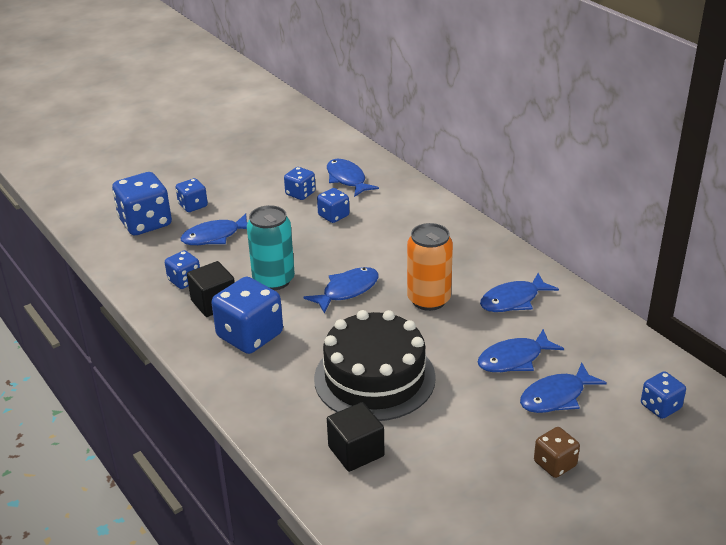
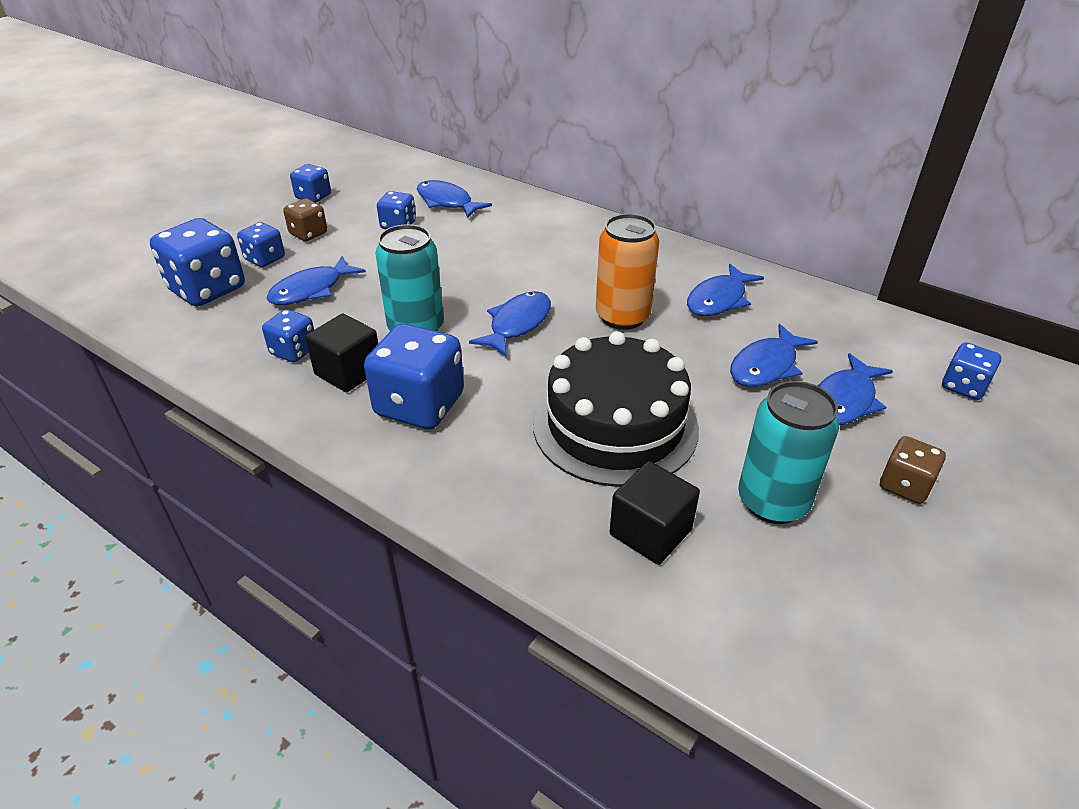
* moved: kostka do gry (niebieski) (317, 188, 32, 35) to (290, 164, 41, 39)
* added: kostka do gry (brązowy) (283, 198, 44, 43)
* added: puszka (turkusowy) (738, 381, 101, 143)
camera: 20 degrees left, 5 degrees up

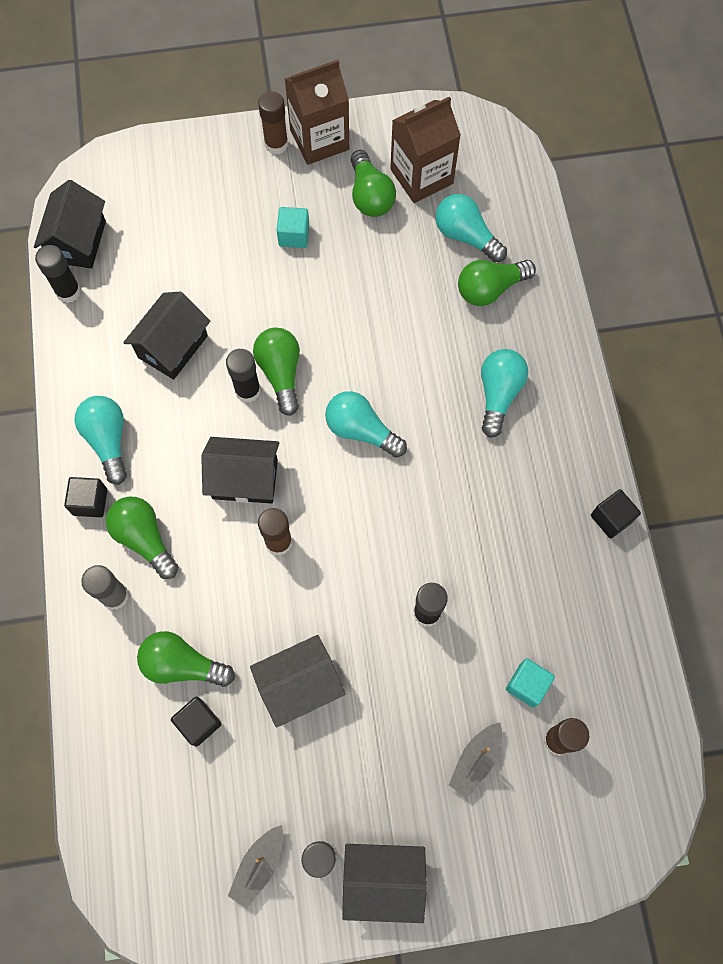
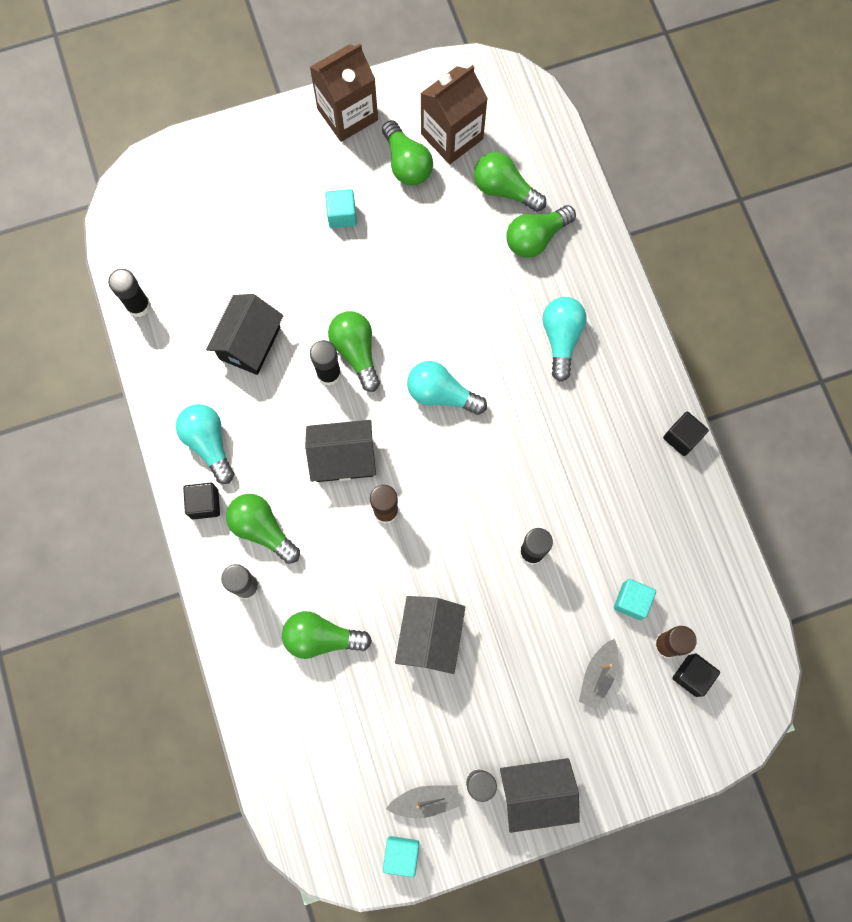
* removed: domek (czarny) (34, 180, 72, 89)
* moved: sześcian (czarny) (171, 696, 51, 51) to (673, 653, 47, 44)
* turned: łódka (szary) (228, 825, 55, 83) = (386, 785, 75, 33) 120 degrees counterclockwise
* turned: domek (szary) (250, 635, 95, 93) = (395, 596, 70, 78) 45 degrees counterclockwise
* removed: klej w sztyfcie (brązowy) (258, 91, 30, 64)
* recoloured: żarówka (turkusowy) (436, 194, 71, 69) to żarówka (zielony) (474, 152, 72, 60)
* added: sześcian (turkusowy) (383, 836, 36, 41)
camera: 10 degrees left, 5 degrees up

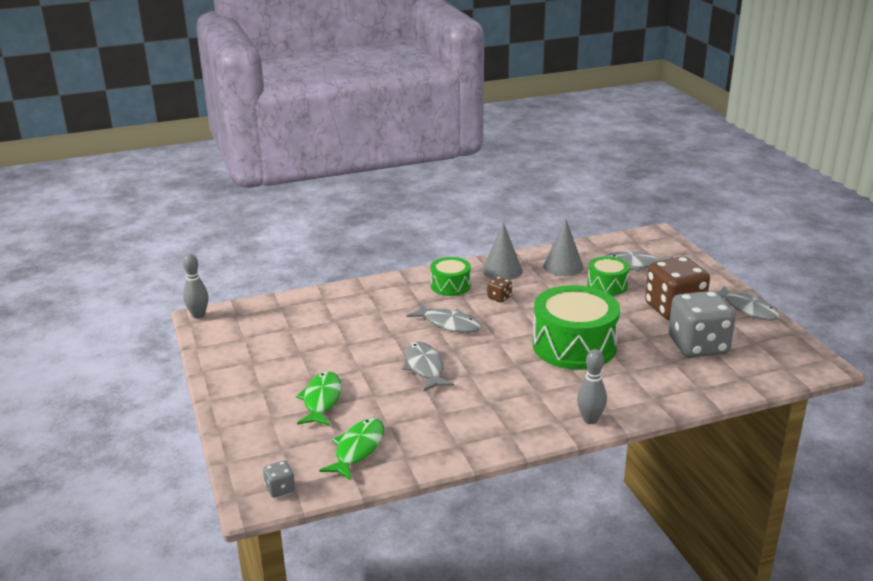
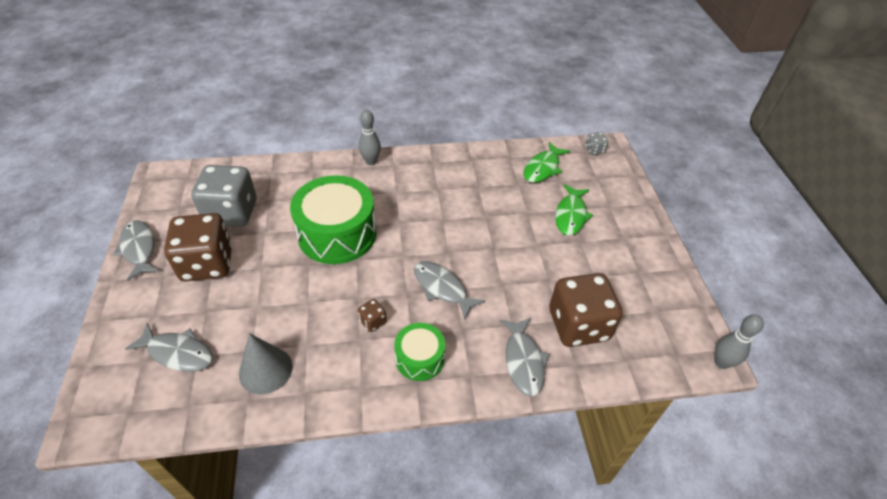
* moved: ryba (szary) (403, 342, 51, 49) to (500, 318, 49, 78)
* removed: stożek (szary) (482, 222, 41, 58)
* removed: bęben (zielony) (587, 256, 43, 39)
* added: kostka do gry (brązowy) (549, 273, 74, 74)
camera: 170 degrees left, 20 degrees up

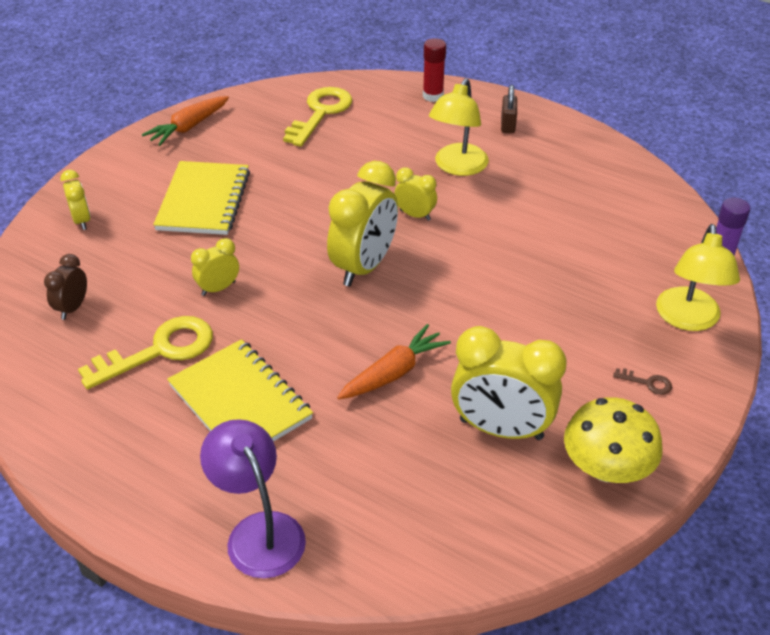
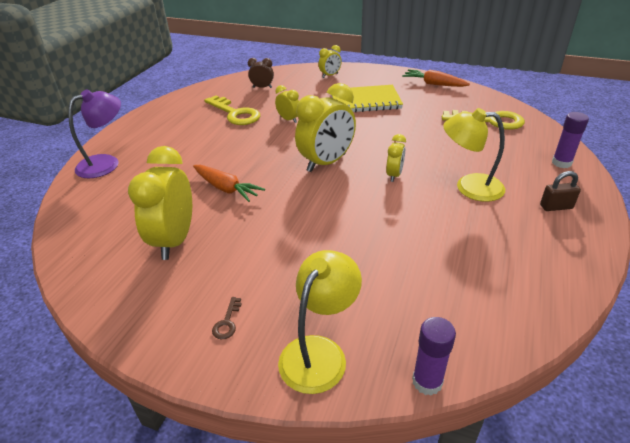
* removed: zeszyt (żółty) (167, 339, 146, 103)
* turned: budzik (żółty) (327, 161, 71, 125) = (295, 83, 61, 89) 60 degrees counterclockwise
* recoloured: klej w sztyfcie (czerwony) (423, 38, 23, 64) to klej w sztyfcie (fioletowy) (552, 112, 37, 56)
* removed: grzyb (żółty) (564, 397, 99, 86)
* turned: lampka (żółty) (656, 224, 84, 107) = (278, 250, 84, 144) 120 degrees clockwise
camera: 80 degrees right, 5 degrees down

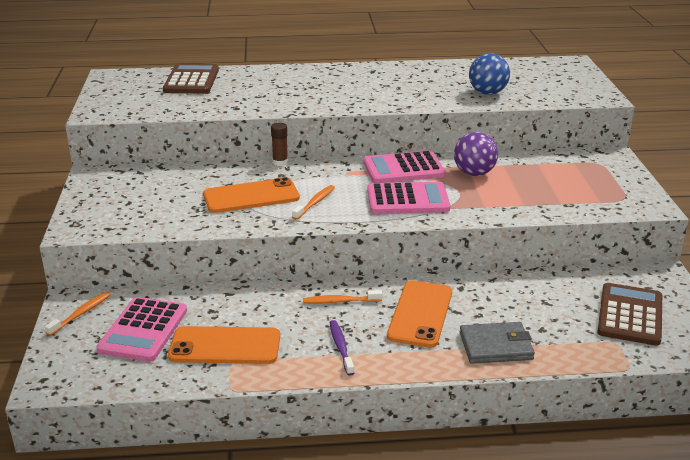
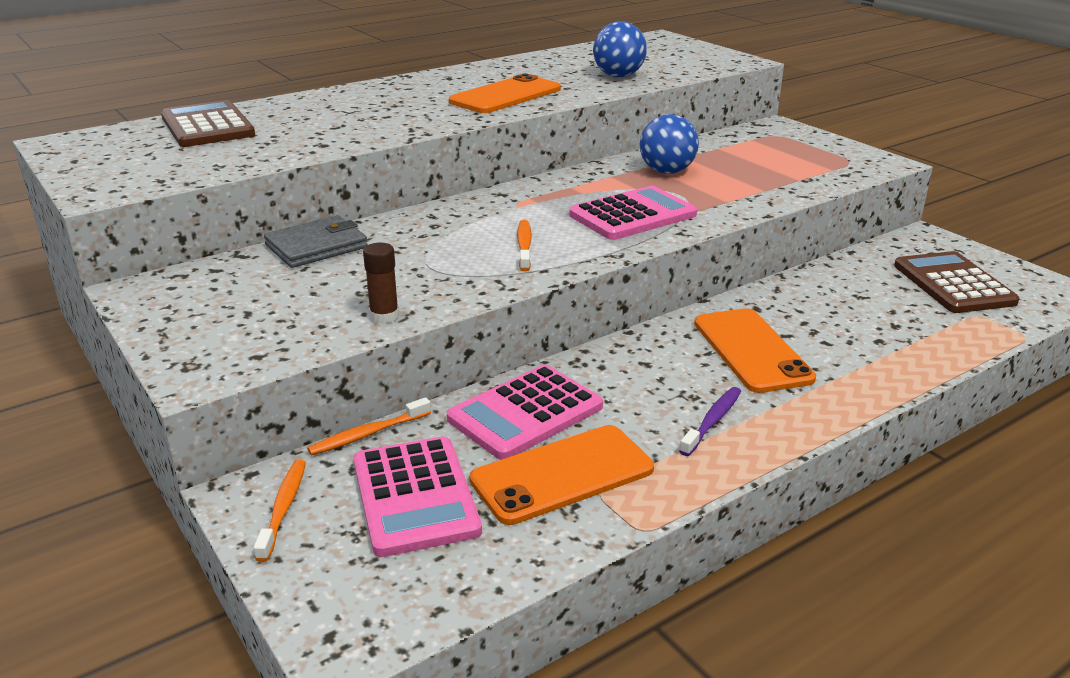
* moved: telefon (pomarańczowy) (203, 177, 97, 36) to (449, 73, 112, 40)
* moved: klej w sztyfcie (brązowy) (271, 123, 17, 43) to (363, 243, 36, 81)
* moved: szczoteczka do zębów (pomarańczowy) (303, 290, 80, 14) to (307, 397, 124, 58)
* turned: szczoteczka do zębów (fioletowy) (330, 320, 24, 56) = (679, 387, 62, 69) 75 degrees clockwise
* moved: kalkulator (różowy) (363, 151, 82, 32) to (447, 365, 156, 95)
* recoloured: piłka (fioletowy) (454, 132, 44, 44) to piłka (niebieski) (640, 114, 59, 60)
* moved: portfel (szary) (460, 322, 75, 42) to (264, 215, 104, 53)
camera: 30 degrees left, 0 degrees up

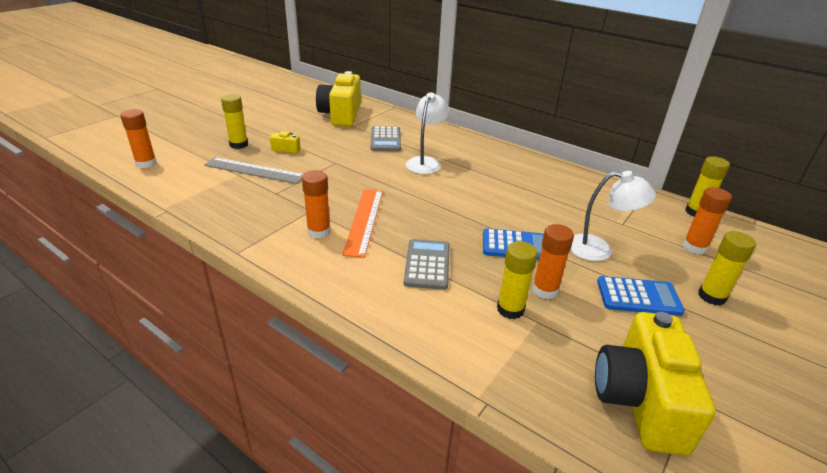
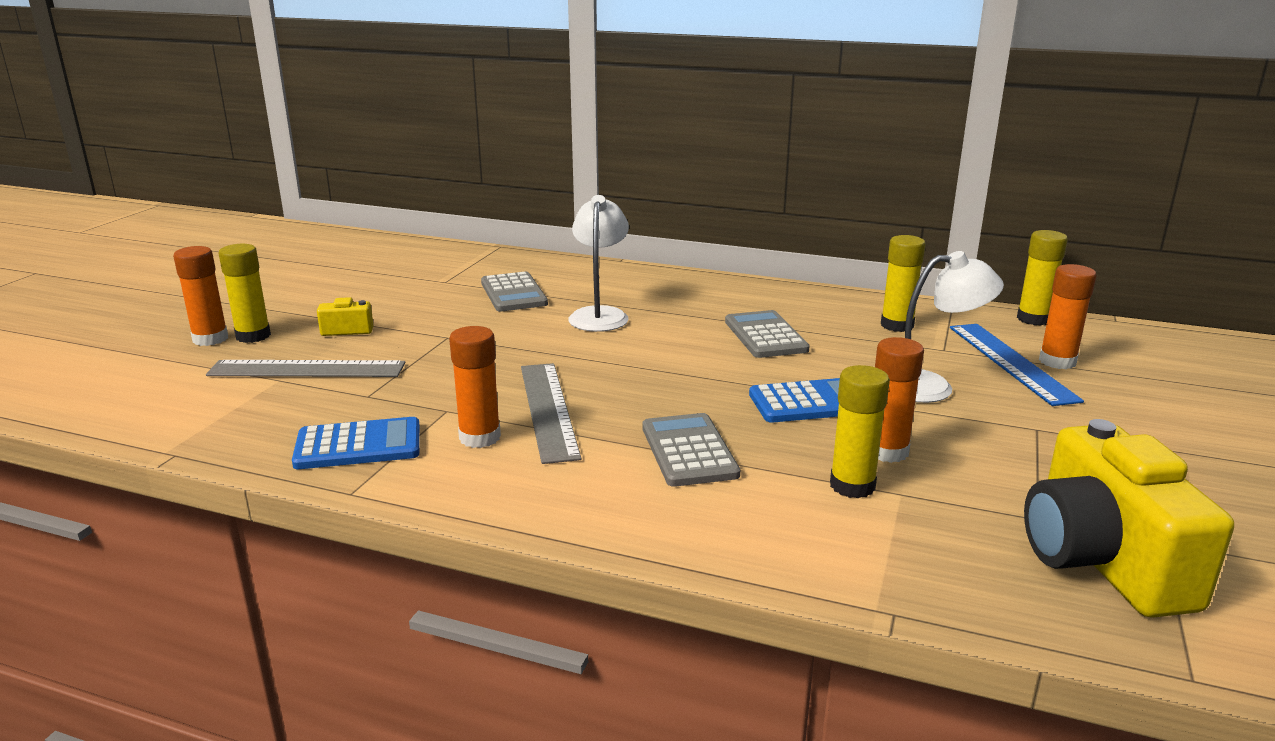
* moved: klej w sztyfcie (pomarańczowy) (120, 109, 37, 59) to (173, 246, 55, 100)
* removed: aparat fotograficzny (żółty) (316, 71, 45, 56)
* recoloured: linijka (pomarańczowy) (342, 189, 41, 69) to linijka (szary) (521, 363, 60, 101)
* moved: kalkulator (niebieski) (597, 276, 88, 40) to (292, 417, 128, 52)
* moved: klej w sztyfcie (żółty) (698, 231, 58, 74) to (881, 235, 45, 97)
* added: kalkulator (szary) (725, 310, 85, 48)
* added: linijka (niebieski) (950, 324, 134, 82)
camera: 15 degrees left, 10 degrees down

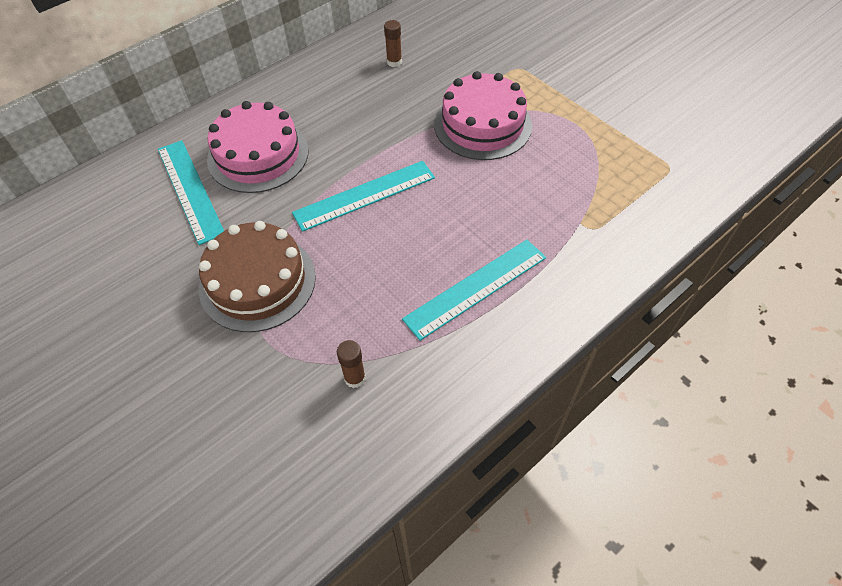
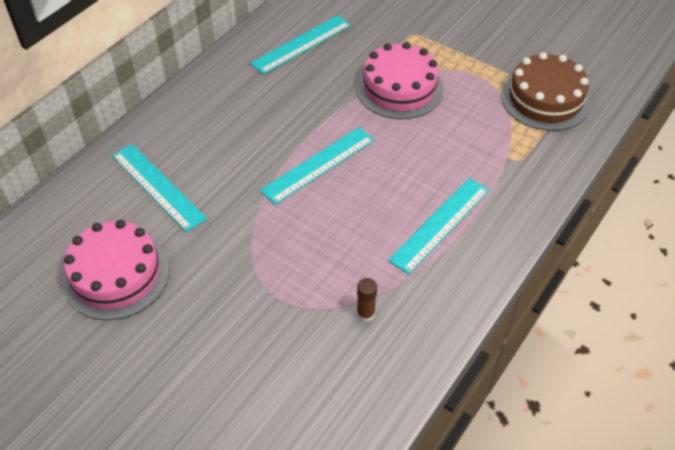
* moved: tort (brązowy) (199, 221, 117, 111) to (501, 52, 90, 79)
* moved: tort (różowy) (207, 101, 102, 92) to (62, 220, 107, 100)
* replaced: klej w sztyfcie (brązowy) (384, 20, 18, 47) to linijka (turkusowy) (250, 15, 101, 60)
camera: 15 degrees left, 5 degrees down

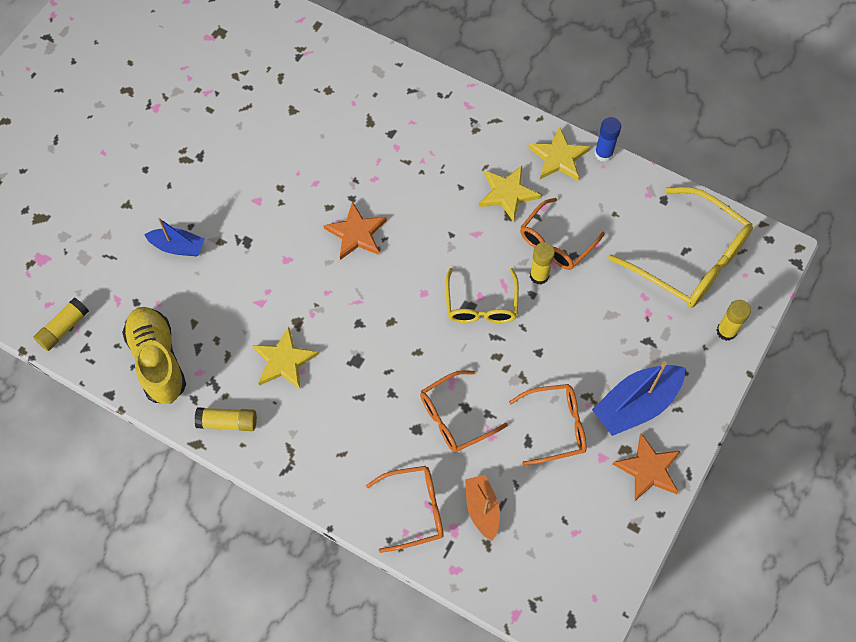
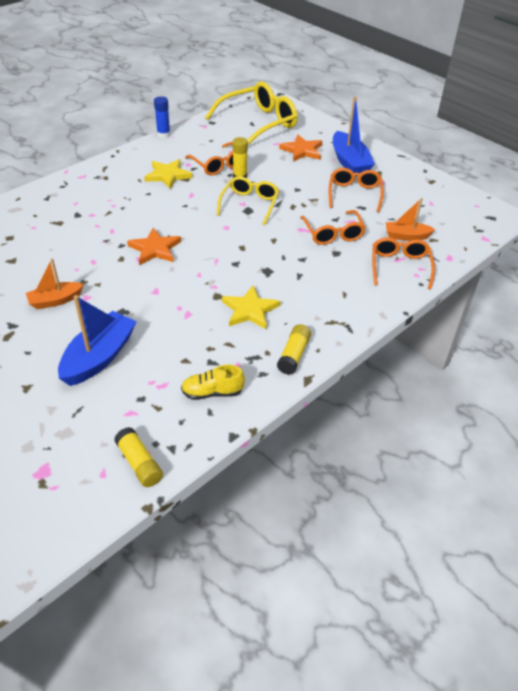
* resized: but (żółty) (122, 307, 64, 97) = (181, 365, 64, 35) x0.58
* resized: łódka (niebieski) (144, 218, 61, 38) = (58, 295, 79, 91) x1.63
* turned: okulary (żółty) (445, 268, 74, 55) = (217, 176, 62, 49) 90 degrees counterclockwise
* removed: gwiazda (żółty) (528, 127, 62, 54)
* moved: gwiazda (pomarańczowy) (613, 433, 68, 68) to (279, 135, 43, 27)
* removed: klej w sztyfcie (żółty) (717, 300, 34, 41)
* added: łódka (pomarańczowy) (26, 258, 58, 51)
camera: 75 degrees left, 20 degrees down

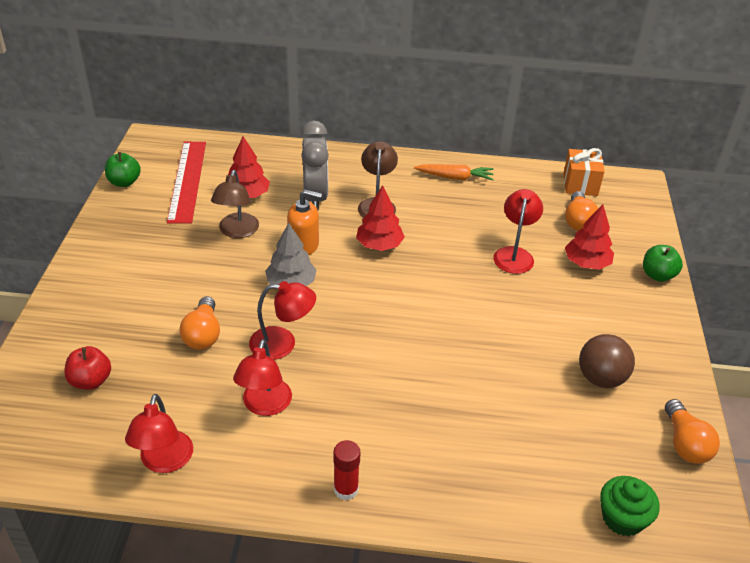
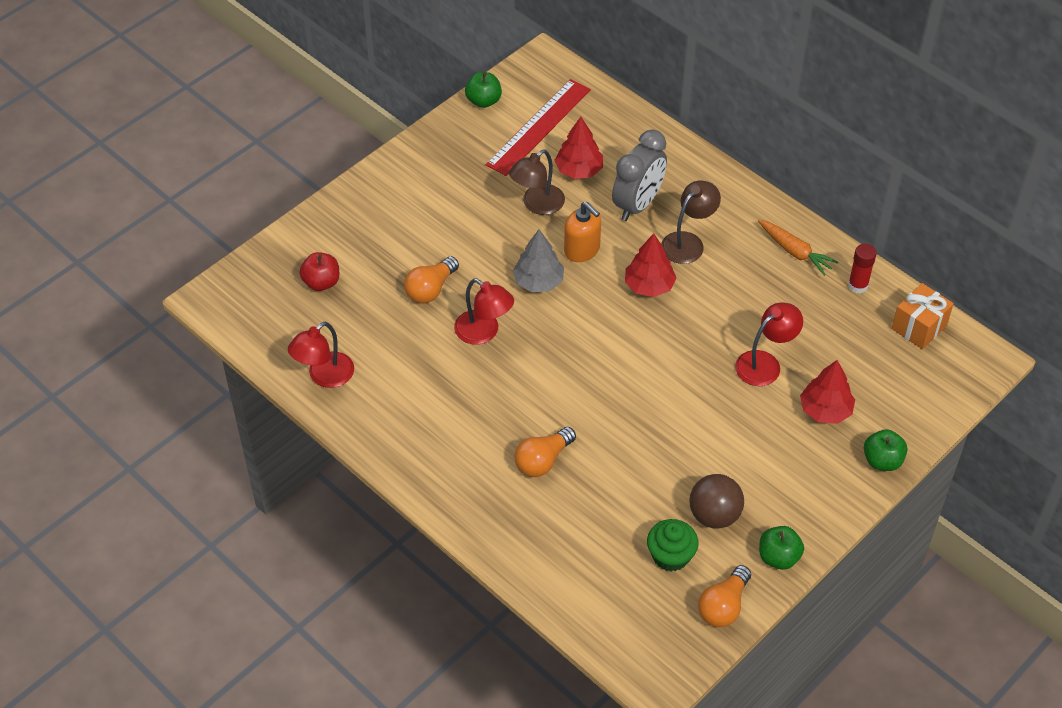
* removed: lampka (czerwony) (233, 339, 59, 77)
* moved: klej w sztyfcie (czerwony) (333, 440, 27, 61) to (848, 244, 29, 49)
* moved: żarówka (pomarańczowy) (565, 191, 33, 40) to (514, 427, 62, 50)
* moved: muffinka (zielony) (600, 476, 60, 60) to (647, 519, 51, 53)
* added: jabłko (zielony) (759, 526, 45, 44)
camera: 40 degrees right, 10 degrees up

